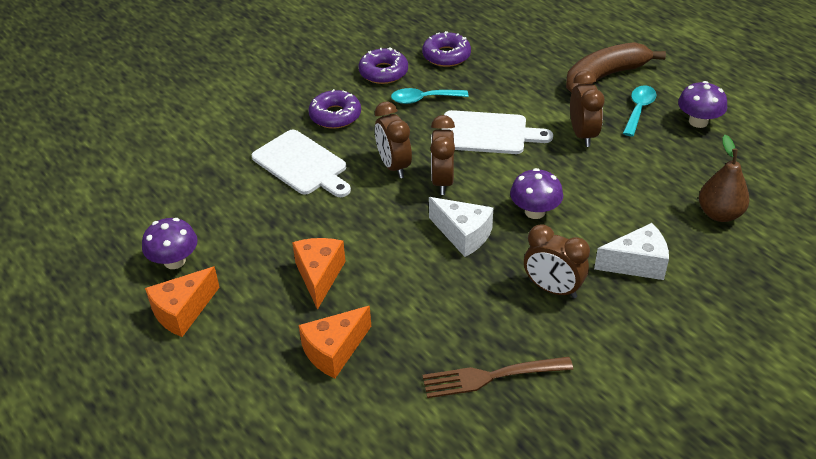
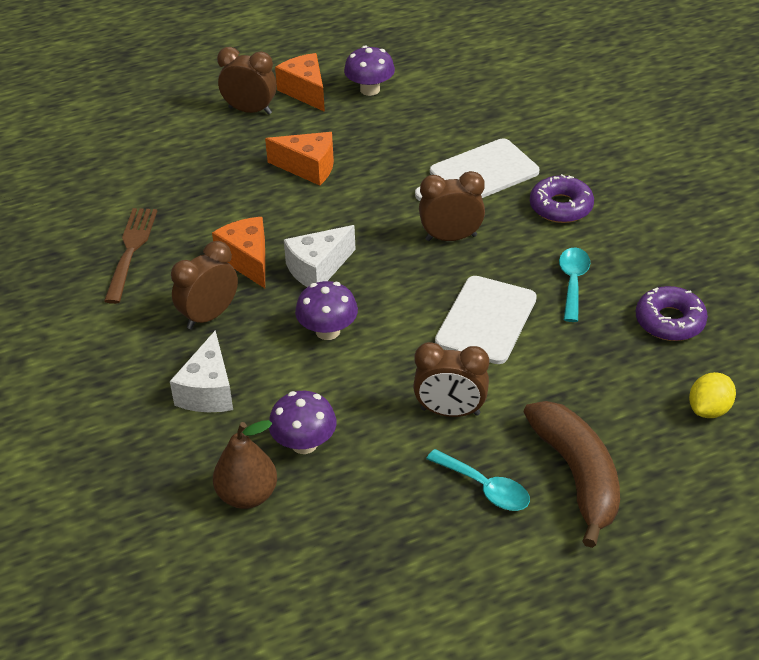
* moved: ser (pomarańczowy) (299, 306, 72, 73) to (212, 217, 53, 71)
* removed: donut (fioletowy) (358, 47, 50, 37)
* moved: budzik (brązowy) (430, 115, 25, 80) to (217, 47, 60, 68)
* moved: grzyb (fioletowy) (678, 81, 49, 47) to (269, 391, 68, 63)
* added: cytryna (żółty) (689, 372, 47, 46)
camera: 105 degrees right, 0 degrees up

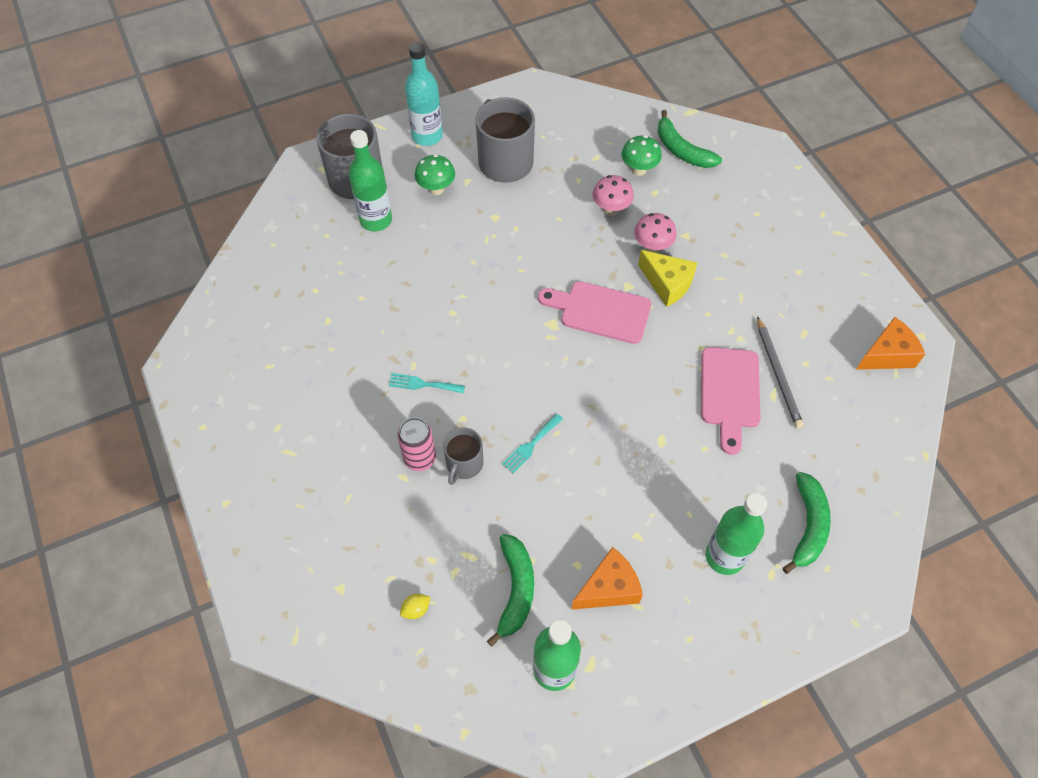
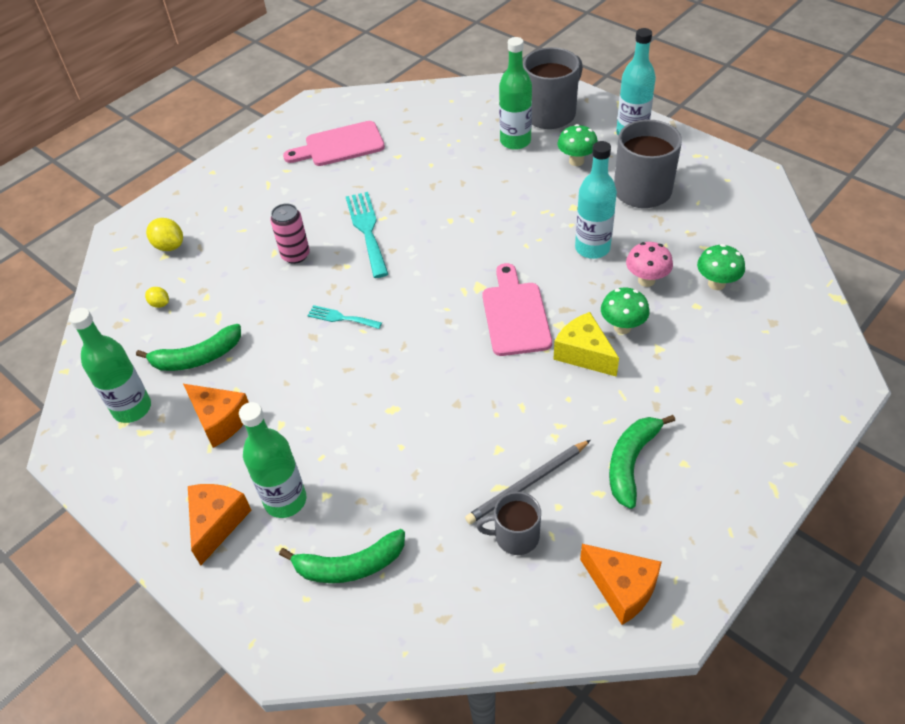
* resized: widelec (turkusowy) (389, 373, 76, 20) = (346, 192, 42, 86) x1.77
* moved: kubek (szary) (443, 427, 40, 58) to (476, 492, 65, 63)
* recoloured: grzyb (różowy) (634, 213, 43, 40) to grzyb (zielony) (601, 287, 49, 47)
* turned: ser (żółty) (638, 250, 59, 57) = (553, 312, 66, 65) 120 degrees clockwise
* moved: banan (zielony) (658, 110, 64, 58) to (609, 415, 66, 94)
* moved: deska do krojenia (różowy) (701, 347, 59, 108) to (283, 121, 102, 45)
* added: cytryna (żółty) (146, 218, 37, 33)
* added: ser (pomarańczowy) (188, 484, 63, 81)
* added: butelka (turkusowy) (575, 141, 42, 118)
camera: 70 degrees right, 10 degrees down

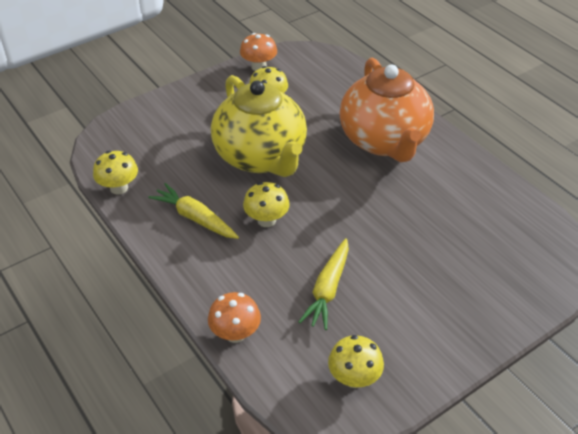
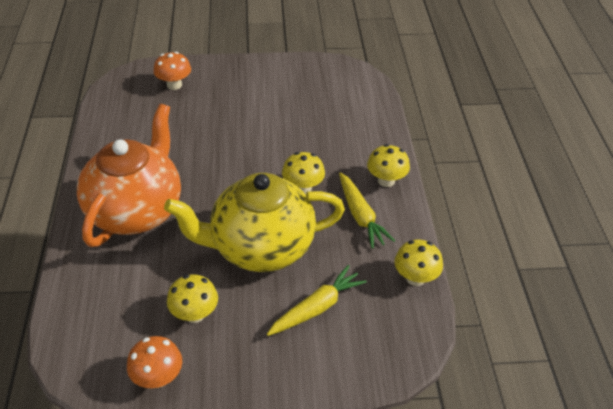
* moved: grzyb (pomarańczowy) (208, 292, 53, 51) to (154, 52, 37, 38)
* turned: imbryk (żółty) (211, 75, 96, 102) = (164, 173, 181, 99) 105 degrees counterclockwise
* moved: marchewka (żółty) (299, 238, 50, 92) to (267, 265, 100, 71)
* moved: grzyb (żółty) (328, 335, 56, 53) to (367, 144, 43, 43)
camera: 150 degrees left, 0 degrees up

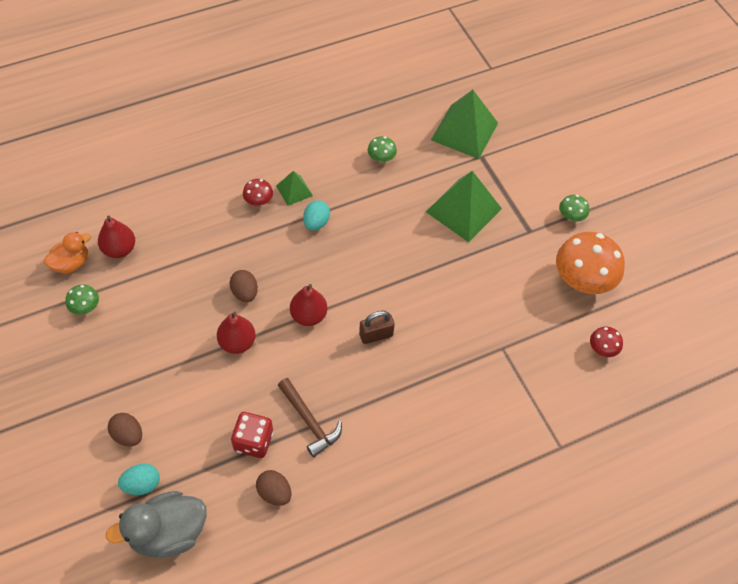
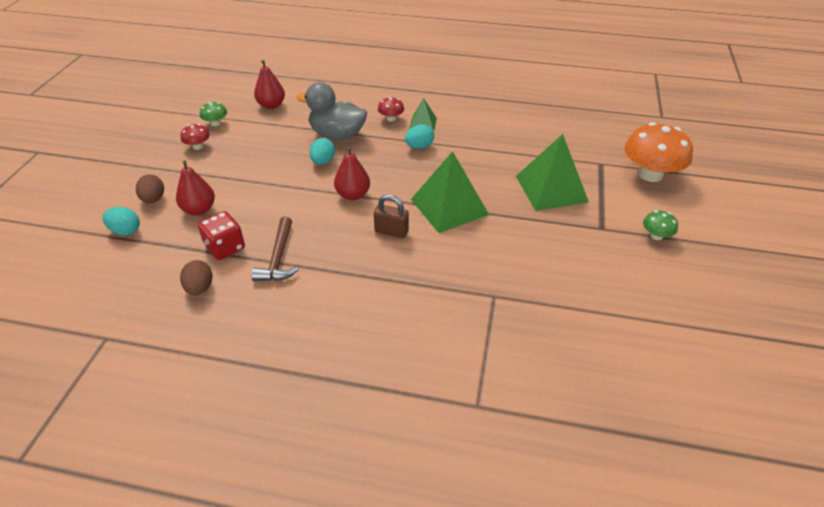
* removed: kaczka (pomarańczowy) (44, 232, 47, 42)
* moved: kaczka (szary) (105, 491, 102, 67) to (296, 82, 71, 58)
* moved: gruszka (czerwony) (217, 312, 39, 42) to (176, 161, 39, 54)
* recoloured: jajko (brązowy) (229, 270, 29, 32) to jajko (turkusowy) (310, 138, 25, 27)
* removed: grzyb (zielony) (368, 136, 29, 26)
* moved: piramida (zielony) (431, 90, 67, 69) to (411, 151, 78, 82)
* moved: grzyb (pomarańczowy) (556, 232, 69, 62) to (624, 122, 69, 60)
* moved: grzyb (czerwony) (590, 327, 33, 30) to (181, 124, 29, 26)
camera: 40 degrees right, 15 degrees down

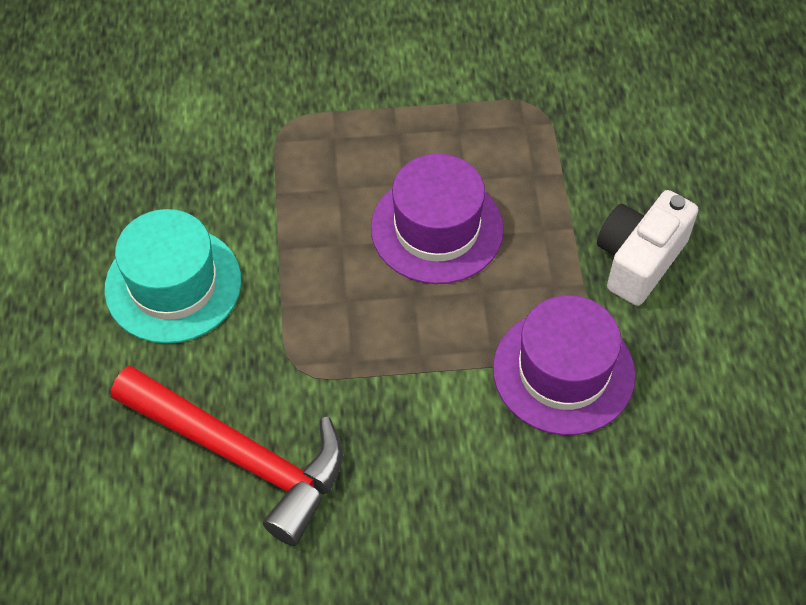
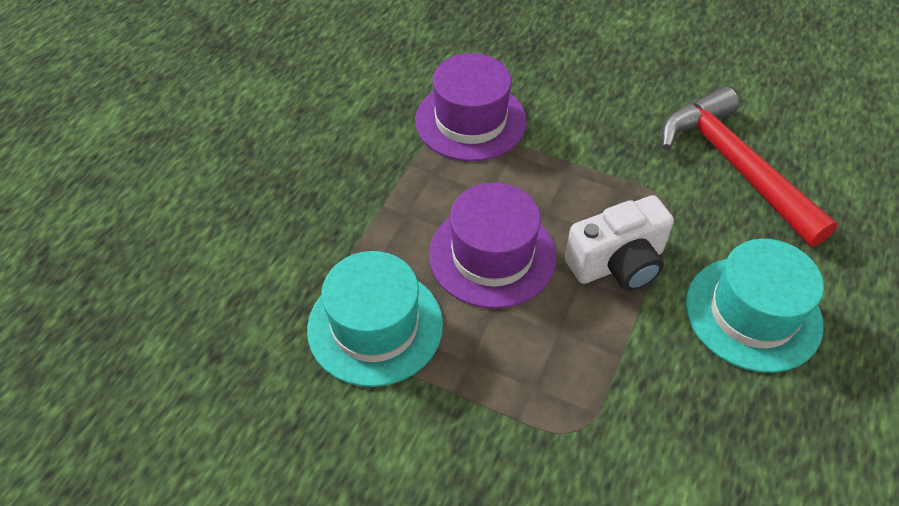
* moved: aparat fotograficzny (biały) (597, 190, 101, 116) to (565, 195, 109, 96)
* added: kapelusz (turkusowy) (307, 251, 136, 136)
camera: 150 degrees left, 5 degrees down

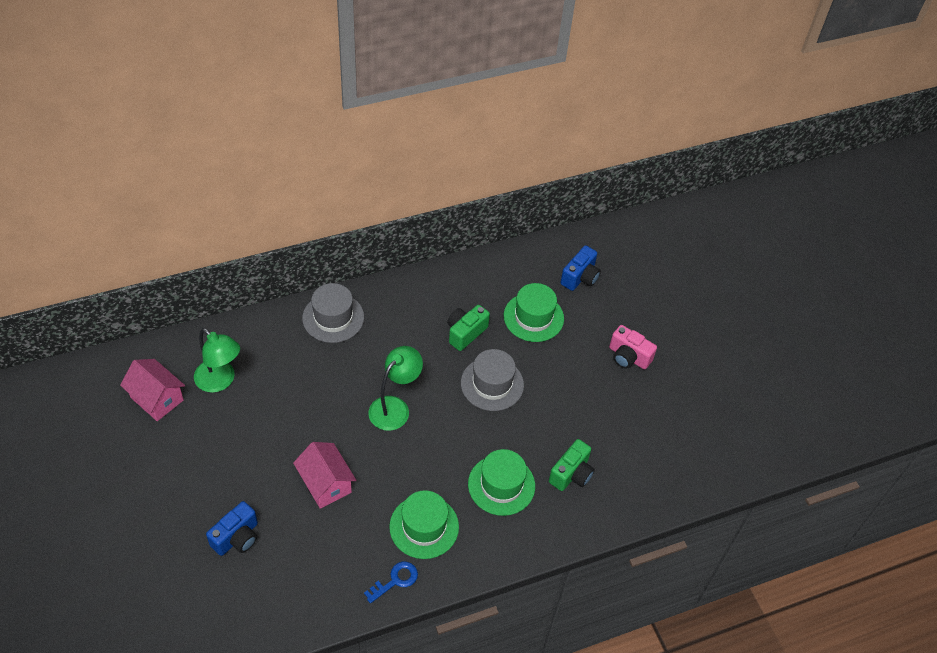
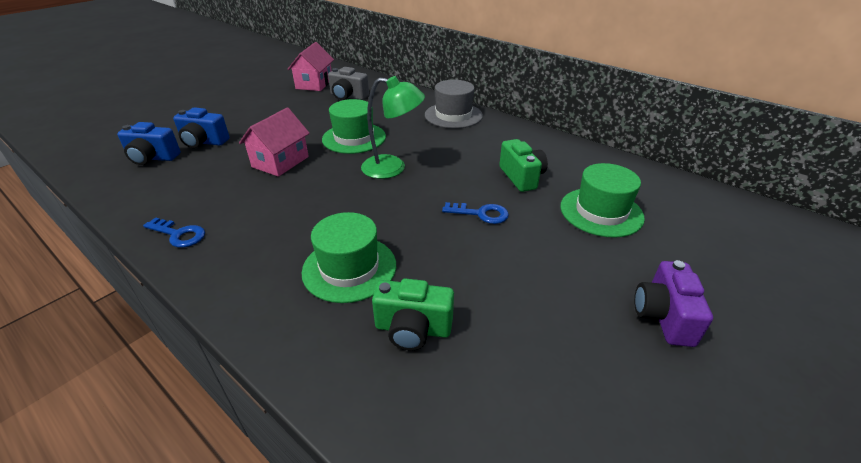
* replaced: lampka (zielony) (194, 328, 46, 65) to aparat fotograficzny (szary) (328, 67, 41, 33)
* moved: kapelusz (zielony) (389, 490, 70, 69) to (322, 99, 64, 55)
* turned: aparat fotograficzny (zielony) (447, 305, 43, 46) = (499, 139, 49, 53) 60 degrees clockwise
* replaced: kapelusz (szary) (461, 349, 63, 62) to klucz (niebieski) (442, 202, 67, 22)
* moved: aparat fotograficzny (niebieski) (560, 245, 41, 46) to (117, 122, 64, 43)
* recoloured: aparat fotograficzny (różowy) (609, 325, 48, 44) to aparat fotograficzny (fioletowy) (634, 260, 79, 87)
camera: 65 degrees right, 15 degrees down

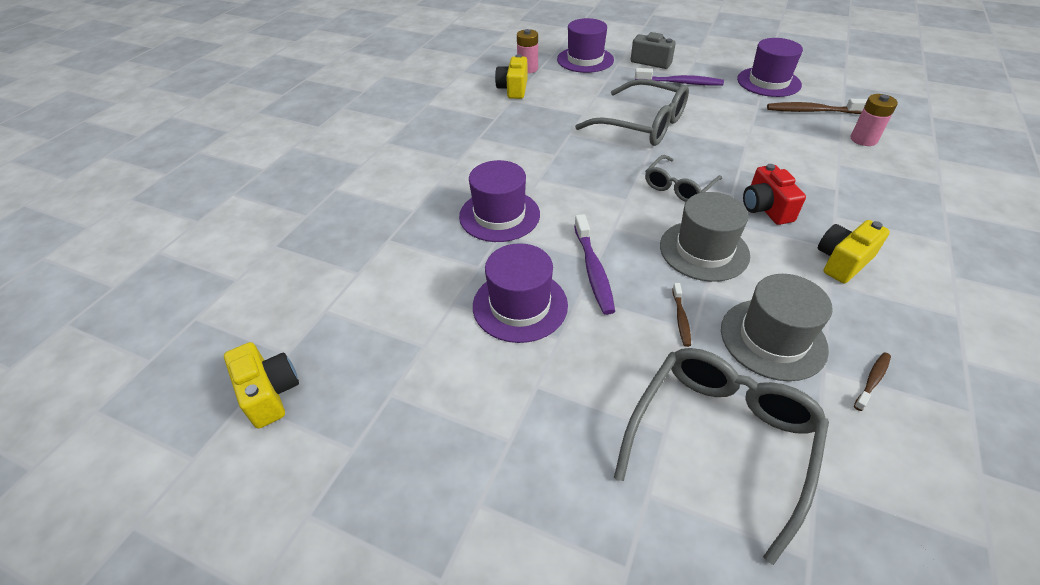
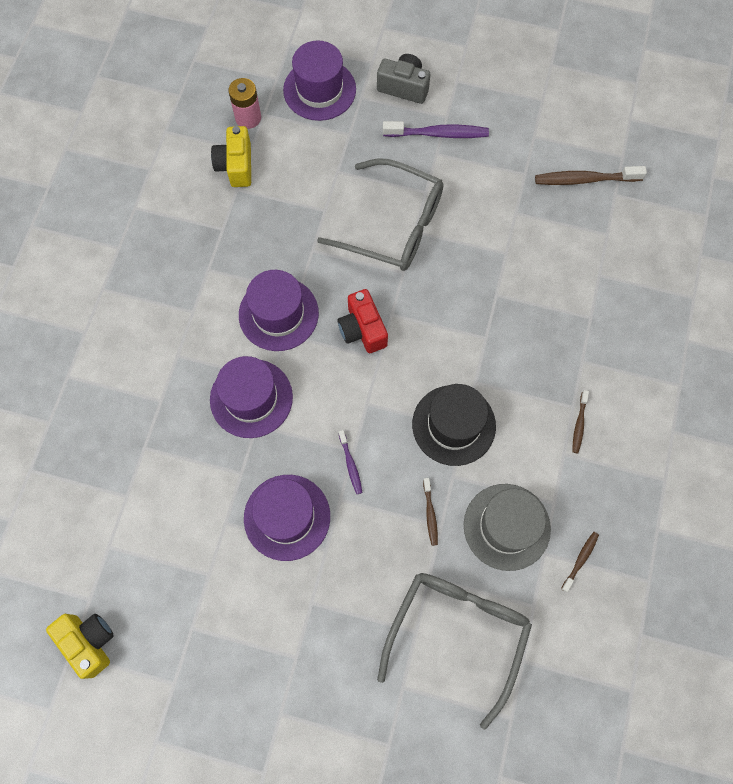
* resized: szczoteczka do zębów (fioletowy) (574, 214, 41, 101) = (338, 430, 24, 64) x0.54
* removed: okulary (szary) (645, 155, 77, 47)
* recoloured: kapelusz (szary) (660, 192, 90, 90) to kapelusz (czarny) (412, 384, 84, 82)
* moved: kapelusz (fioletowy) (737, 38, 66, 59) to (239, 270, 80, 81)
* moved: aparat fotograficzny (czerwony) (743, 164, 63, 61) to (337, 289, 51, 64)
* replaced: aparat fotograficzny (żółty) (818, 220, 72, 63) to szczoteczka do zębów (brązowy) (572, 390, 17, 64)
* removed: bateria (różowy) (850, 94, 48, 52)
camera: 10 degrees left, 25 degrees up

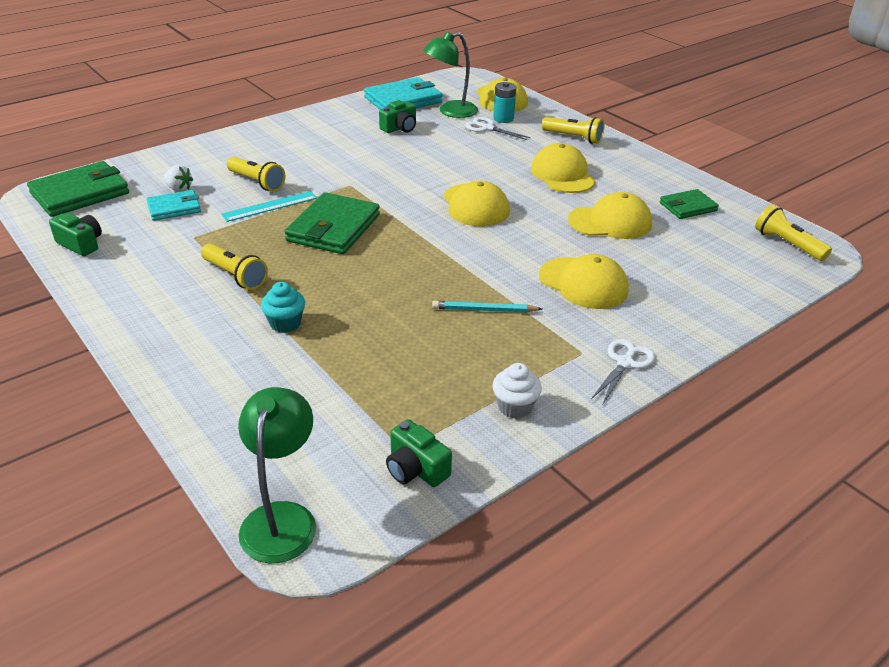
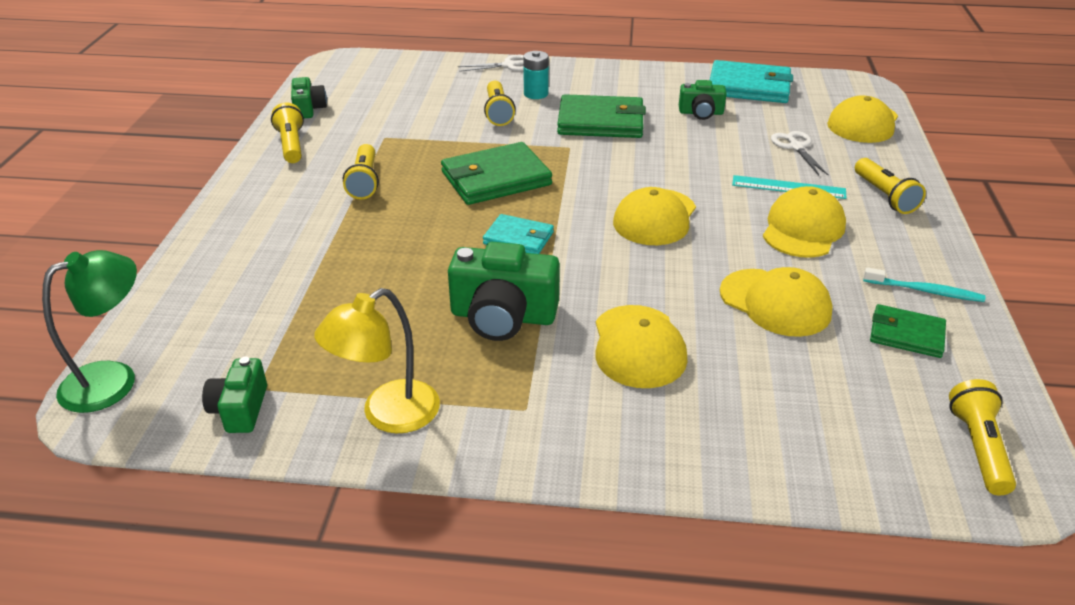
* moved: portfel (zielony) (27, 161, 102, 56) to (557, 94, 89, 44)
* moved: portfel (turkusowy) (146, 190, 55, 31) to (483, 214, 71, 40)
* removed: truskawka (biały) (163, 165, 30, 27)
* moved: linijka (turkusowy) (221, 191, 96, 31) to (732, 175, 115, 24)
* removed: muffinka (turkusowy) (261, 282, 44, 51)
* removed: lampka (zielony) (423, 32, 55, 86)
* replaced: ołówek (turkusowy) (432, 301, 110, 11) to aparat fotograficzny (zielony) (448, 242, 112, 99)
* replaced: muffinka (biały) (492, 363, 50, 56) to lampka (żółty) (314, 288, 126, 146)
* moved: bateria (turkusowy) (493, 82, 23, 41) to (523, 51, 26, 48)
* moved: nożyczki (biały) (591, 339, 64, 65) to (458, 55, 66, 17)
* added: latarka (żółty) (271, 103, 33, 60)
* added: szczoteczka do zębów (turkusowy) (863, 267, 122, 35)
camera: 45 degrees right, 0 degrees up

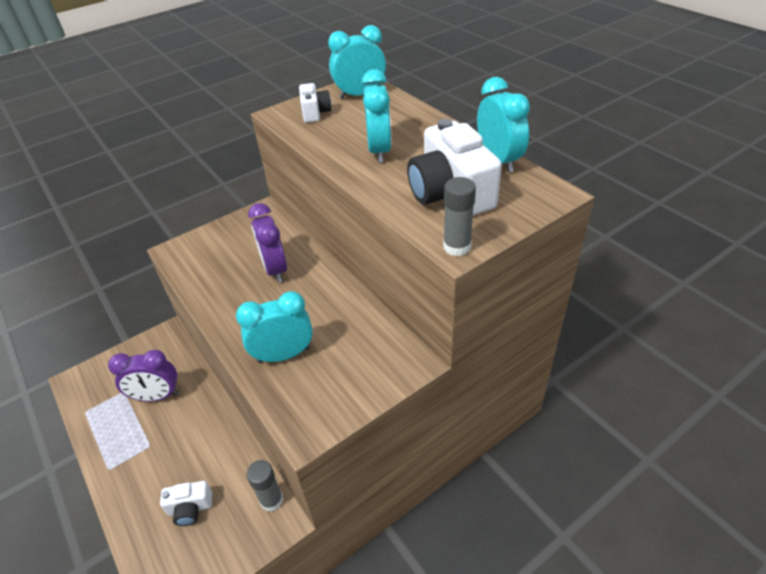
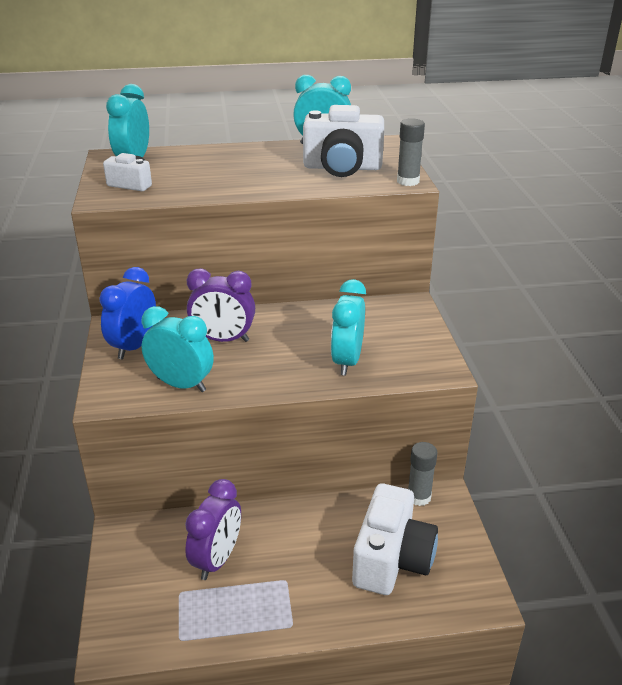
* resized: aparat fotograficzny (biały) (160, 481, 52, 45) = (352, 483, 86, 112) x1.89
* moved: budzik (turkusowy) (362, 69, 30, 94) to (141, 306, 73, 86)
* added: budzik (niebieski) (99, 267, 57, 92)
camera: 65 degrees left, 10 degrees down

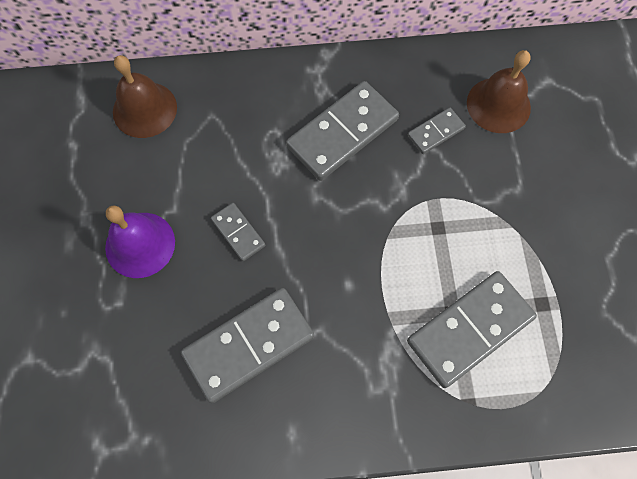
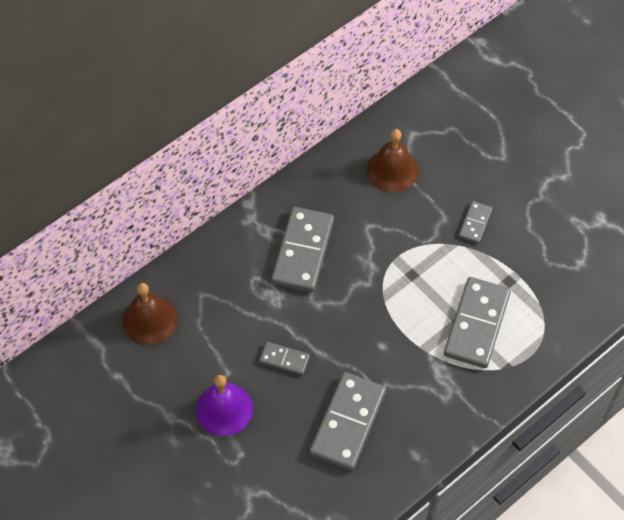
* moved: kostka domina (szary) (408, 108, 58, 46) to (459, 201, 33, 43)
camera: 35 degrees left, 10 degrees down

